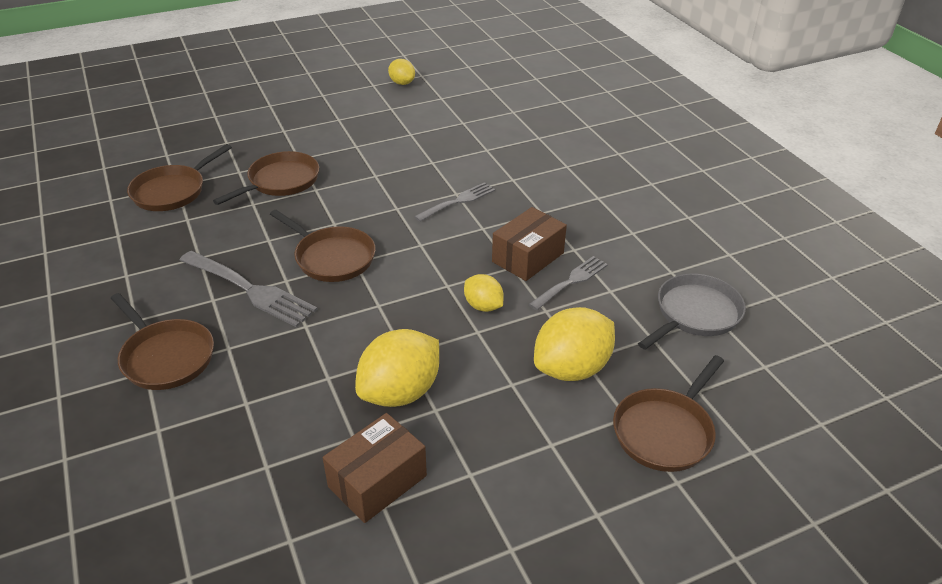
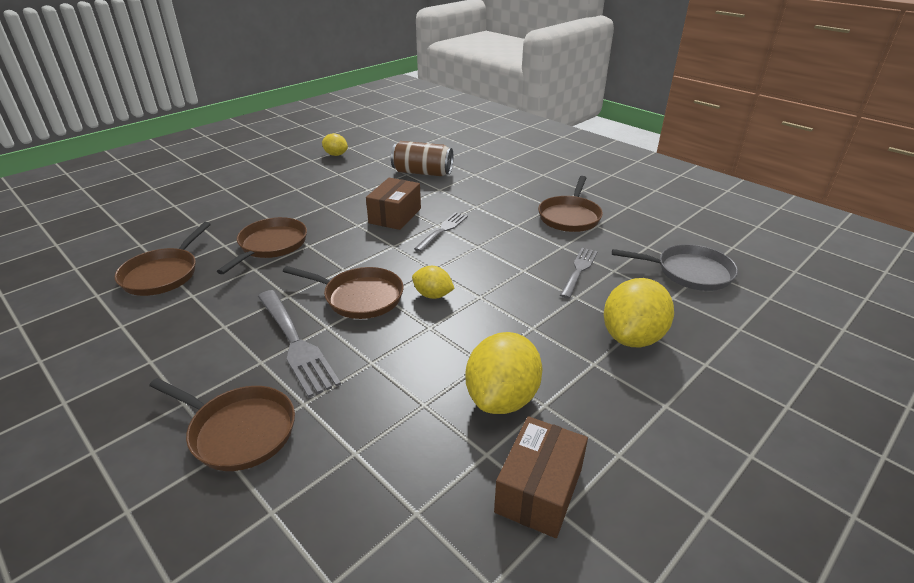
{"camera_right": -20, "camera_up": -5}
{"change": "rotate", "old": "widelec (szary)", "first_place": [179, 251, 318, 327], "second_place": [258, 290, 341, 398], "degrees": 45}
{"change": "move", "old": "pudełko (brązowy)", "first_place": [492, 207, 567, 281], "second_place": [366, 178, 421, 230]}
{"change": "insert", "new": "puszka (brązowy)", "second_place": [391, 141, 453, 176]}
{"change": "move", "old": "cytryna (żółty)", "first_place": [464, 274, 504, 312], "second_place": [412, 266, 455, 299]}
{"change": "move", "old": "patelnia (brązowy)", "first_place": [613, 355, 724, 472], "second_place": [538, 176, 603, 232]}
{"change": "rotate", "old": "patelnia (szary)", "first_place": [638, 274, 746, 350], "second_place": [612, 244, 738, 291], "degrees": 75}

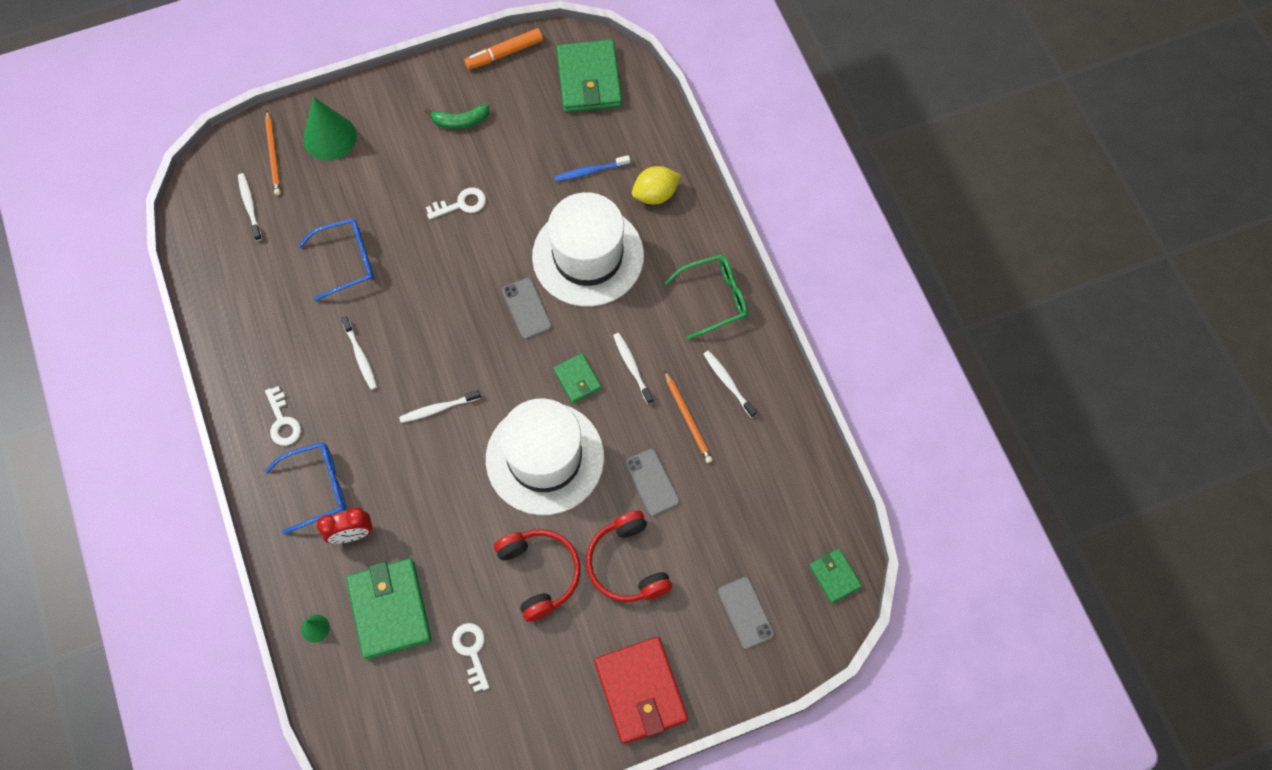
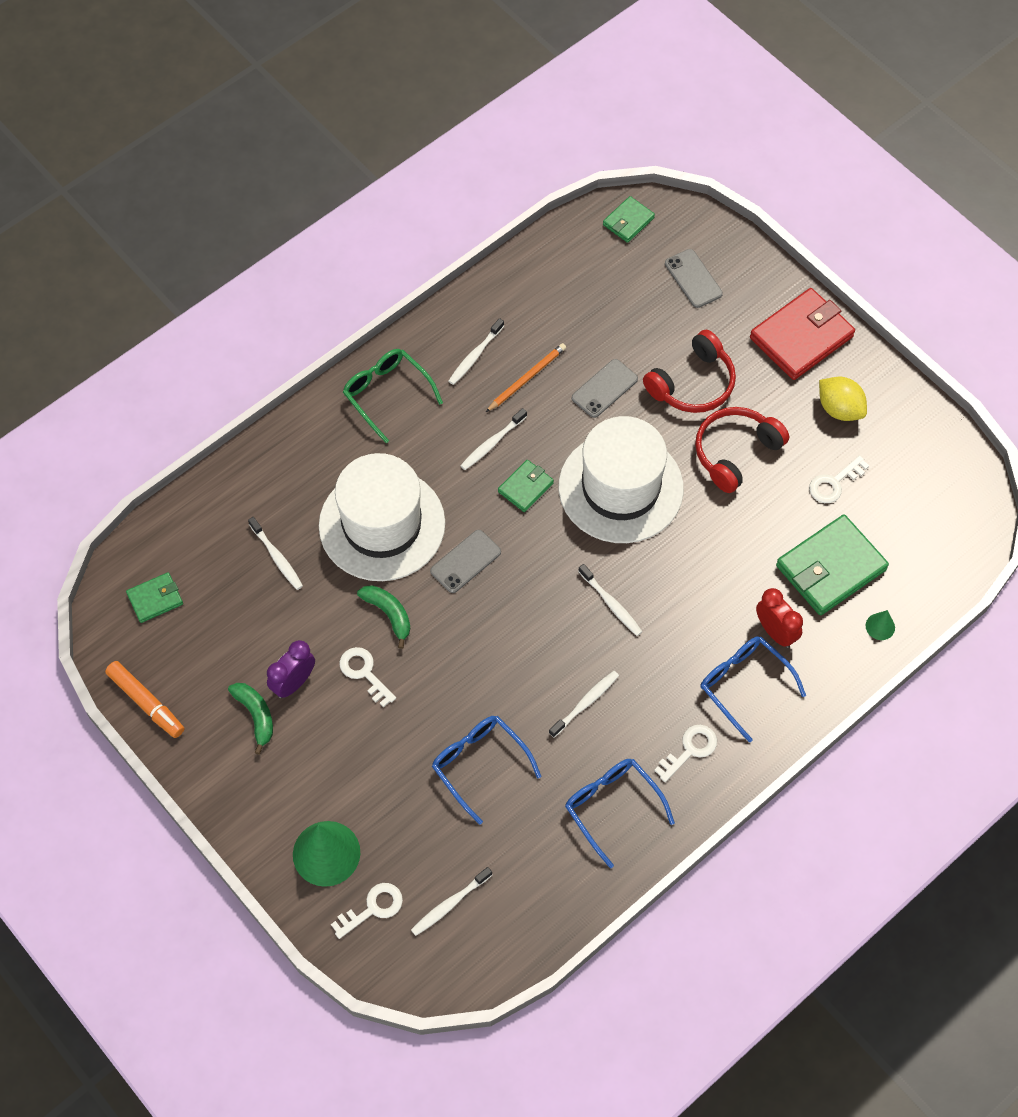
{"camera_right": -110, "camera_up": -5}
{"change": "resize", "old": "portfel (zielony)", "first_place": [556, 40, 622, 112], "second_place": [126, 572, 183, 623], "factor": 0.52}
{"change": "recolor", "old": "szczoteczka do zębów (niebieski)", "new": "szczoteczka do zębów (biały)", "first_place": [554, 155, 630, 182], "second_place": [248, 517, 303, 590]}
{"change": "insert", "new": "budzik (fioletowy)", "second_place": [267, 640, 315, 698]}
{"change": "replace", "old": "ołówek (pomarańczowy)", "new": "klucz (biały)", "first_place": [265, 111, 281, 195], "second_place": [331, 883, 403, 939]}
{"change": "insert", "new": "banan (zielony)", "second_place": [357, 585, 411, 649]}
{"change": "insert", "new": "okulary (niebieski)", "second_place": [565, 759, 675, 868]}
{"change": "rotate", "old": "telefon (szary)", "first_place": [718, 577, 774, 649], "second_place": [665, 249, 723, 308], "degrees": -75}
{"change": "move", "old": "cytryna (żółty)", "first_place": [632, 166, 681, 204], "second_place": [819, 377, 867, 421]}

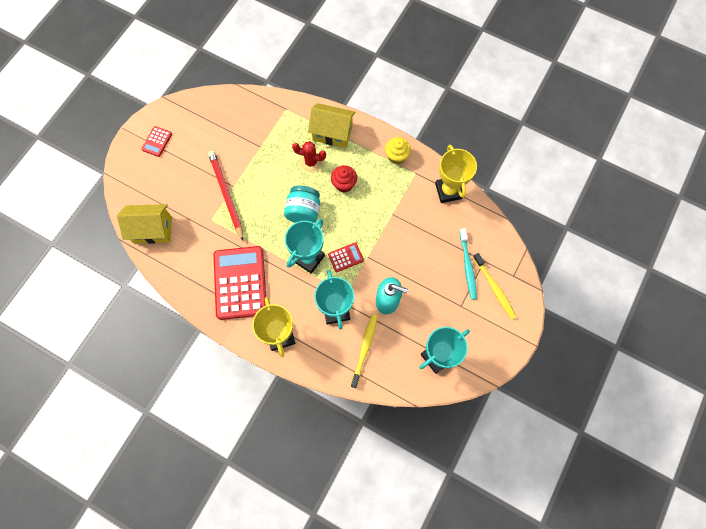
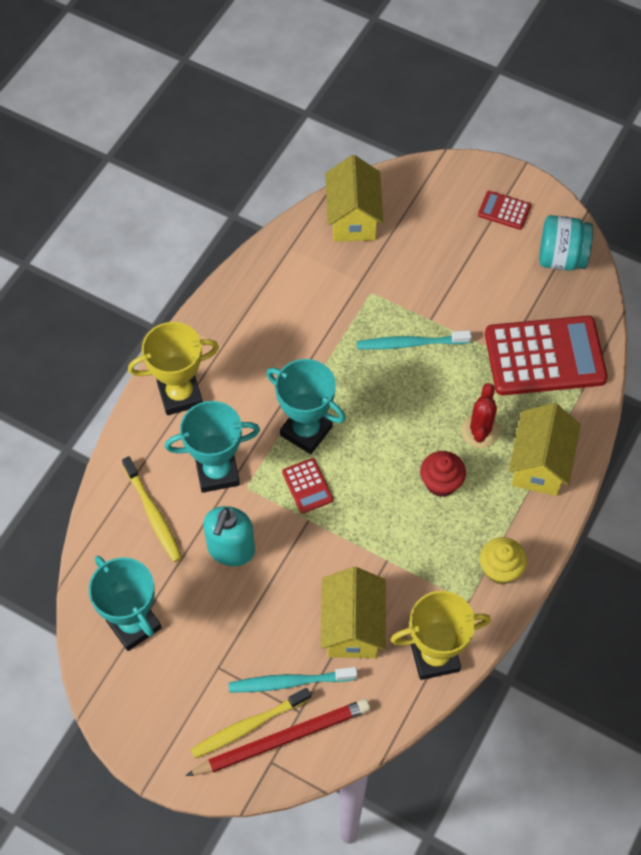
{"camera_right": 90, "camera_up": -10}
{"change": "rotate", "old": "szczoteczka do zębów (żółty)", "first_place": [351, 314, 378, 388], "second_place": [122, 456, 182, 562], "degrees": 45}
{"change": "move", "old": "ołówek (czerwony)", "first_place": [208, 151, 244, 241], "second_place": [185, 699, 370, 776]}
{"change": "insert", "new": "domek (żółty)", "second_place": [321, 567, 386, 658]}
{"change": "insert", "new": "szczoteczka do zębów (turkusowy)", "second_place": [357, 330, 472, 350]}
{"change": "move", "old": "kalkulator (czerwony)", "first_place": [213, 246, 266, 320], "second_place": [485, 316, 608, 395]}
{"change": "move", "old": "słoik (turkusowy)", "first_place": [284, 185, 320, 223], "second_place": [539, 215, 593, 271]}

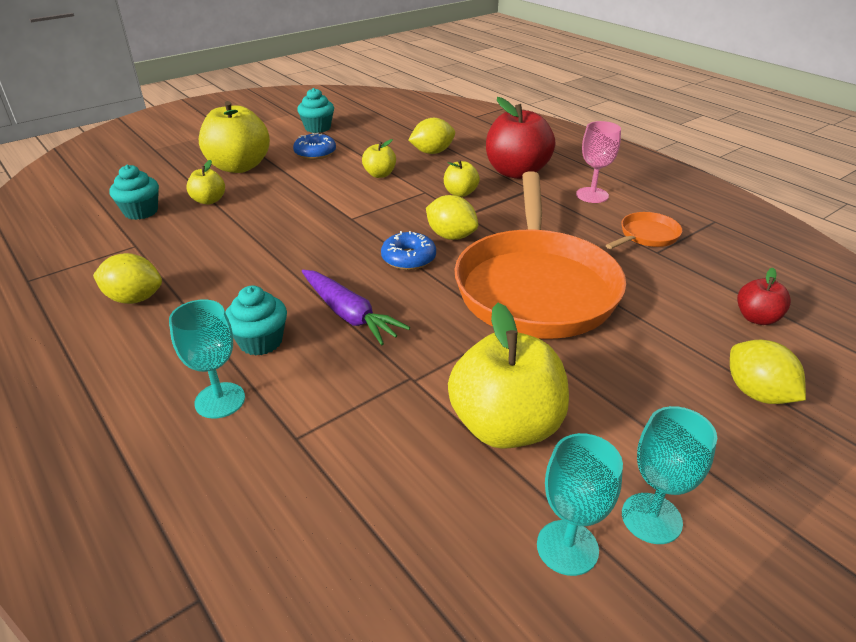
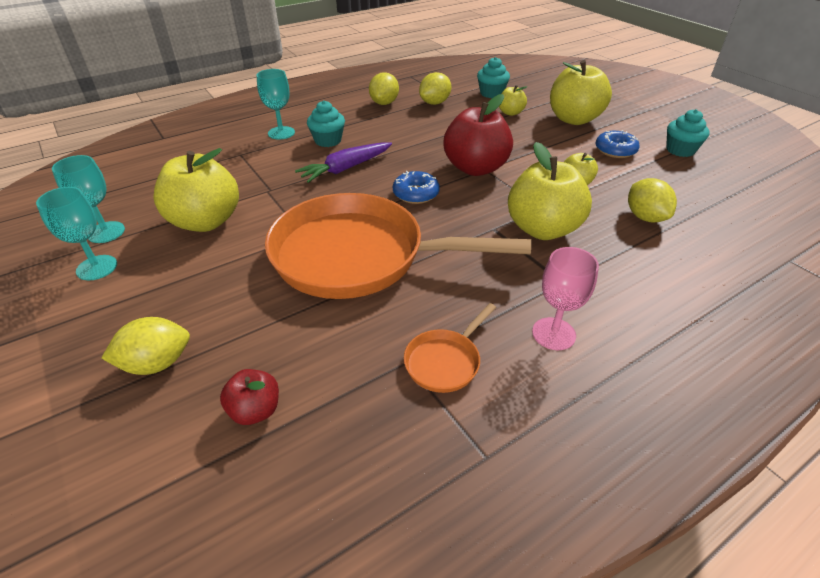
{"camera_right": 95, "camera_up": 5}
{"change": "rotate", "old": "patelnia (pomarańczowy)", "first_place": [606, 212, 682, 249], "second_place": [404, 303, 496, 393], "degrees": 75}
{"change": "move", "old": "cytryna (żółty)", "first_place": [426, 195, 478, 240], "second_place": [419, 72, 451, 105]}
{"change": "move", "old": "jabłko (czerwony)", "first_place": [486, 97, 555, 179], "second_place": [444, 94, 513, 176]}
{"change": "resize", "old": "jabłko (żółty)", "first_place": [444, 160, 480, 197], "second_place": [508, 142, 592, 240], "factor": 2.01}

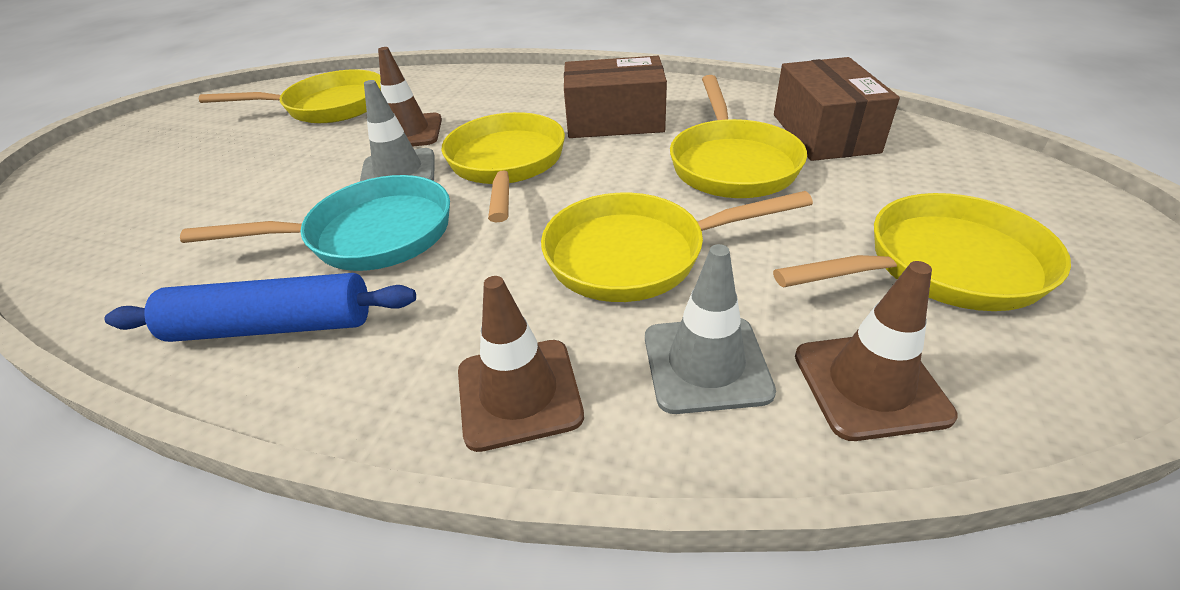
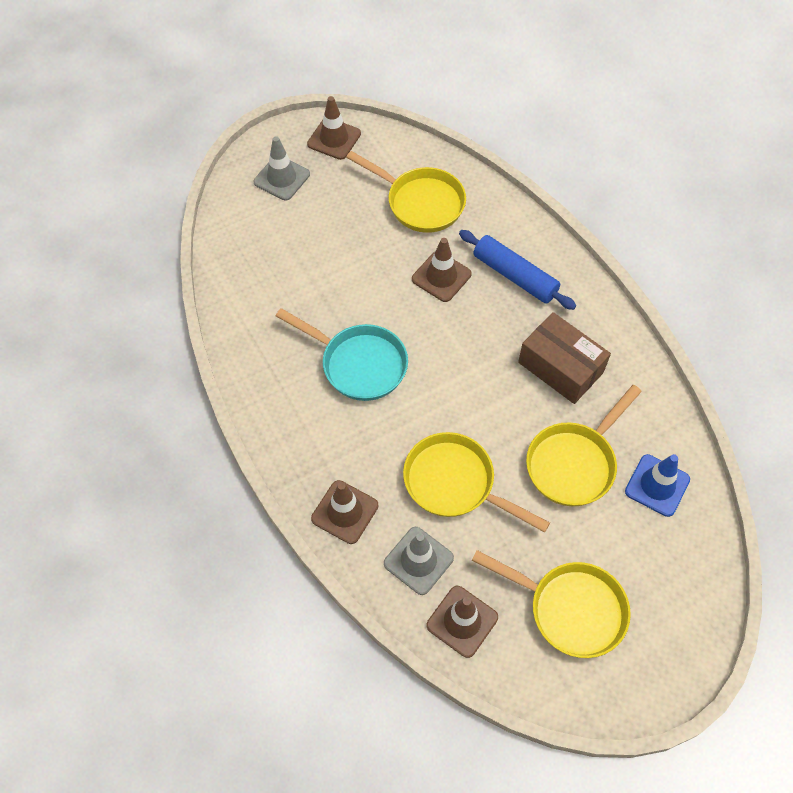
{"camera_right": 40, "camera_up": 20}
{"change": "move", "old": "pachołek (szary)", "first_place": [360, 80, 435, 181], "second_place": [254, 136, 310, 200]}
{"change": "insert", "new": "pachołek (brązowy)", "second_place": [307, 96, 361, 160]}
{"change": "move", "old": "wałek do ciasta (niebieski)", "first_place": [104, 273, 416, 342], "second_place": [459, 230, 576, 310]}
{"change": "replace", "old": "pudełko (brązowy)", "new": "pachołek (niebieski)", "first_place": [774, 57, 900, 161], "second_place": [625, 454, 690, 517]}
{"change": "delete", "old": "patelnia (żółty)", "first_place": [442, 112, 565, 222]}

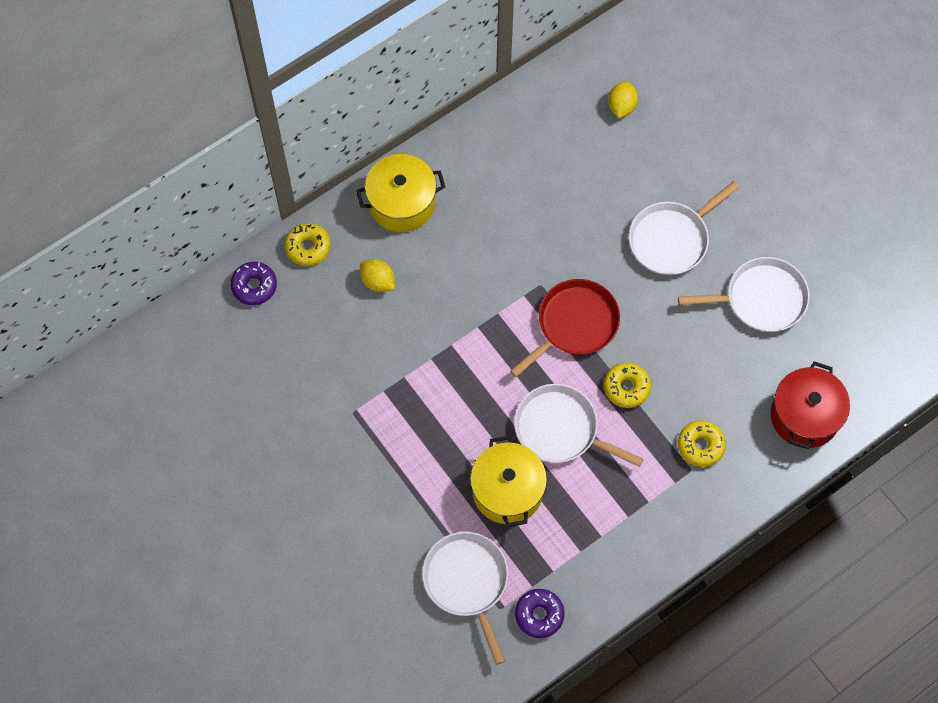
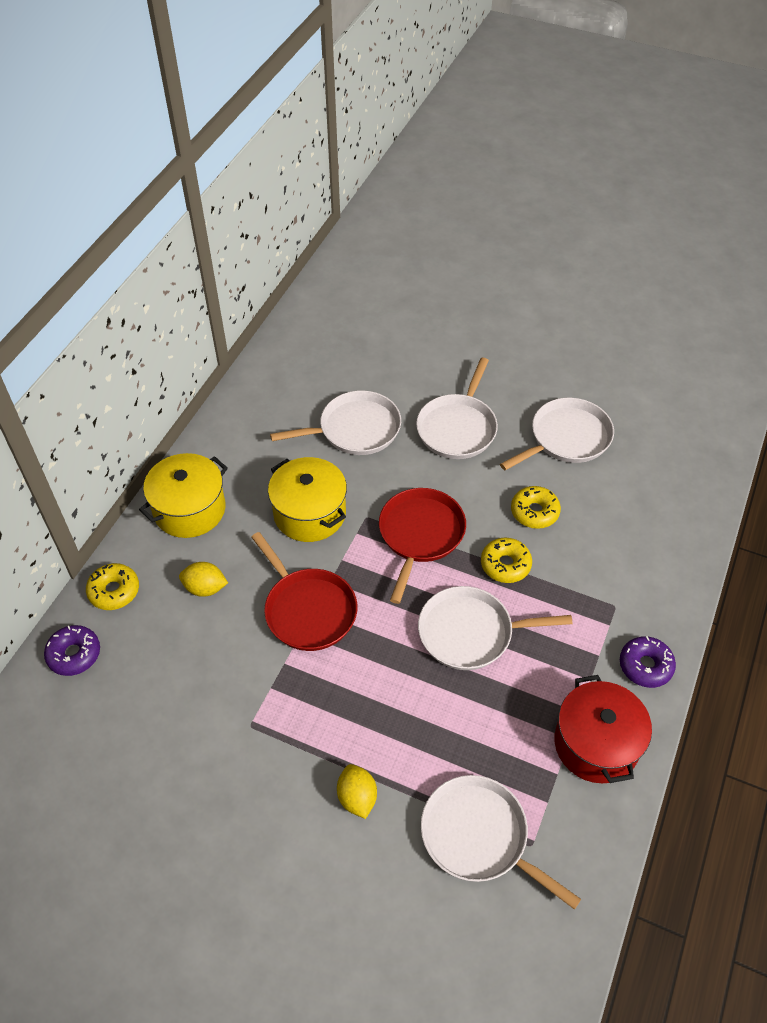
{"camera_right": -30, "camera_up": -15}
{"change": "insert", "new": "patelnia (czerwony)", "second_place": [251, 532, 357, 651]}
{"change": "move", "old": "garnek (żółty)", "first_place": [470, 436, 547, 527], "second_place": [268, 457, 347, 542]}
{"change": "insert", "new": "patelnia (biały)", "second_place": [270, 390, 401, 455]}
{"change": "move", "old": "cytryna (żółty)", "first_place": [608, 81, 638, 118], "second_place": [337, 764, 377, 819]}
{"change": "move", "old": "donut (żółty)", "first_place": [678, 420, 726, 467], "second_place": [511, 486, 561, 529]}
{"change": "move", "old": "garnek (czerwony)", "first_place": [771, 361, 850, 449], "second_place": [555, 675, 652, 783]}
{"change": "move", "old": "donut (fioletowy)", "first_place": [515, 589, 565, 638], "second_place": [620, 636, 676, 688]}

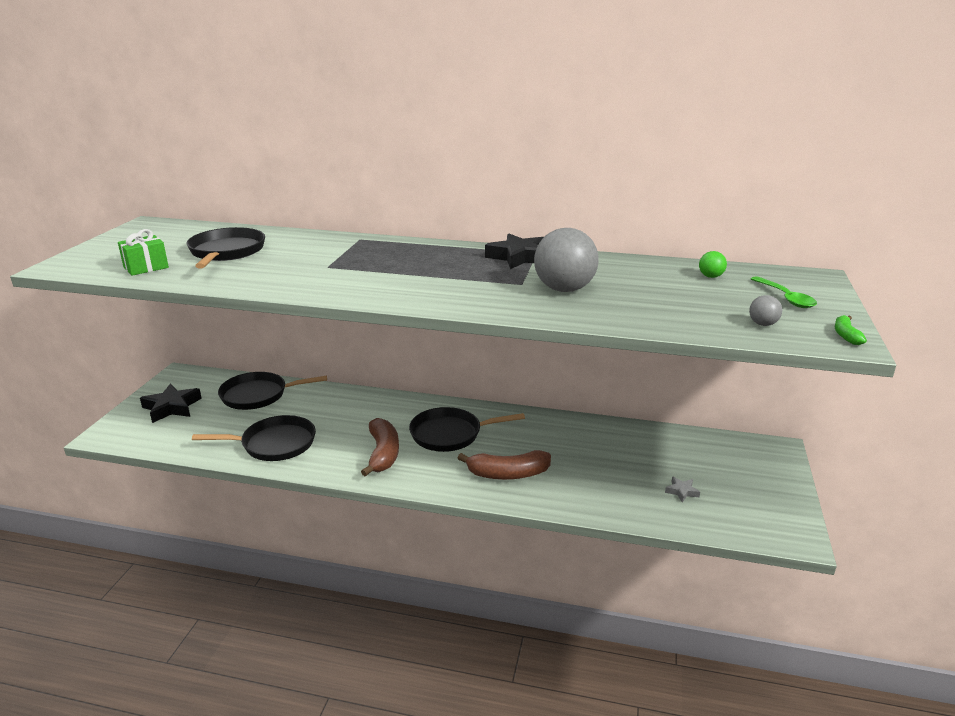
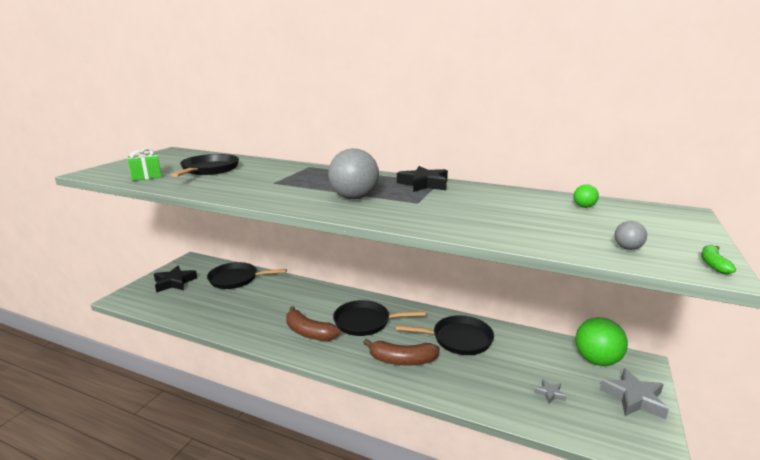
{"camera_right": 10, "camera_up": -5}
{"change": "rotate", "old": "banan (brązowy)", "first_place": [361, 418, 399, 476], "second_place": [286, 306, 341, 341], "degrees": 120}
{"change": "move", "old": "piłka (szary)", "first_place": [534, 228, 599, 292], "second_place": [328, 148, 379, 199]}
{"change": "move", "old": "patelnia (czarny)", "first_place": [192, 415, 316, 461], "second_place": [396, 315, 494, 355]}
{"change": "insert", "new": "piłka (zielony)", "second_place": [575, 317, 628, 366]}
{"change": "insert", "new": "gwiazda (szary)", "second_place": [600, 368, 669, 419]}
{"change": "delete", "old": "łyżka (zielony)", "first_place": [751, 276, 817, 308]}

